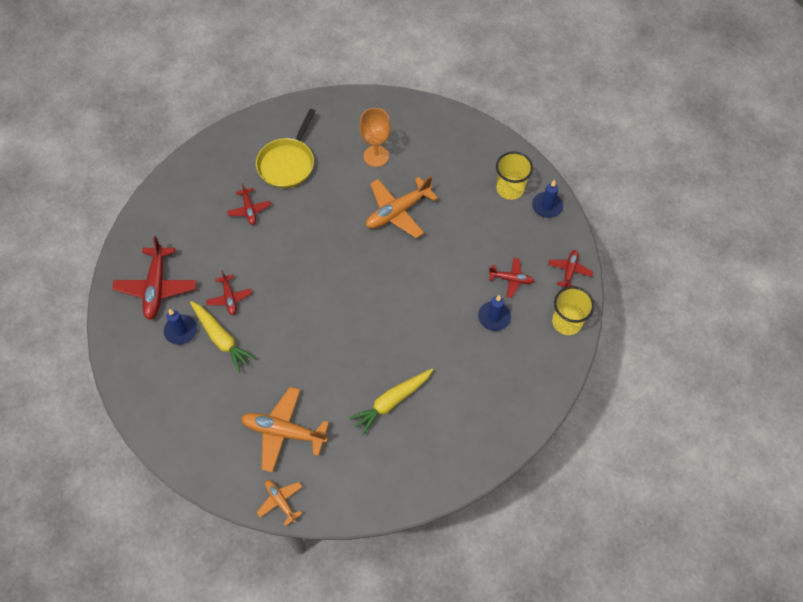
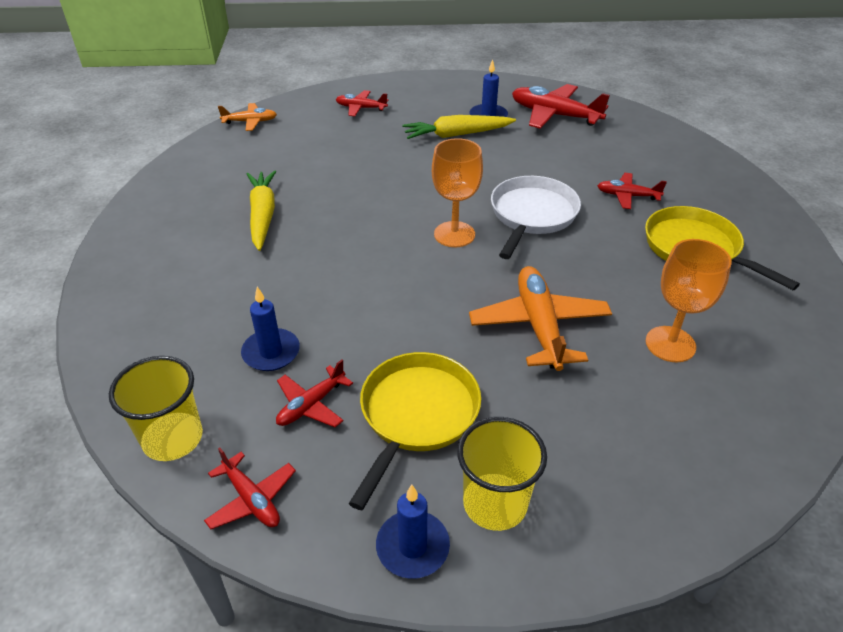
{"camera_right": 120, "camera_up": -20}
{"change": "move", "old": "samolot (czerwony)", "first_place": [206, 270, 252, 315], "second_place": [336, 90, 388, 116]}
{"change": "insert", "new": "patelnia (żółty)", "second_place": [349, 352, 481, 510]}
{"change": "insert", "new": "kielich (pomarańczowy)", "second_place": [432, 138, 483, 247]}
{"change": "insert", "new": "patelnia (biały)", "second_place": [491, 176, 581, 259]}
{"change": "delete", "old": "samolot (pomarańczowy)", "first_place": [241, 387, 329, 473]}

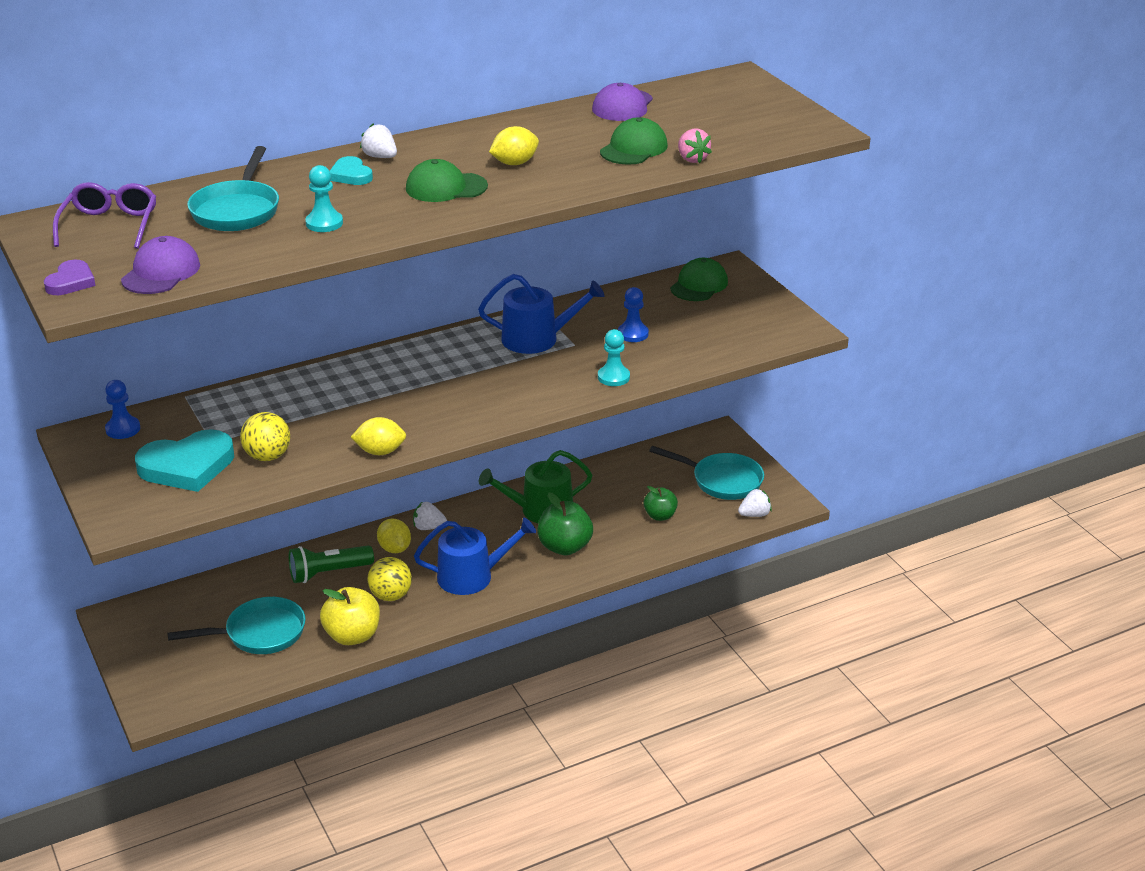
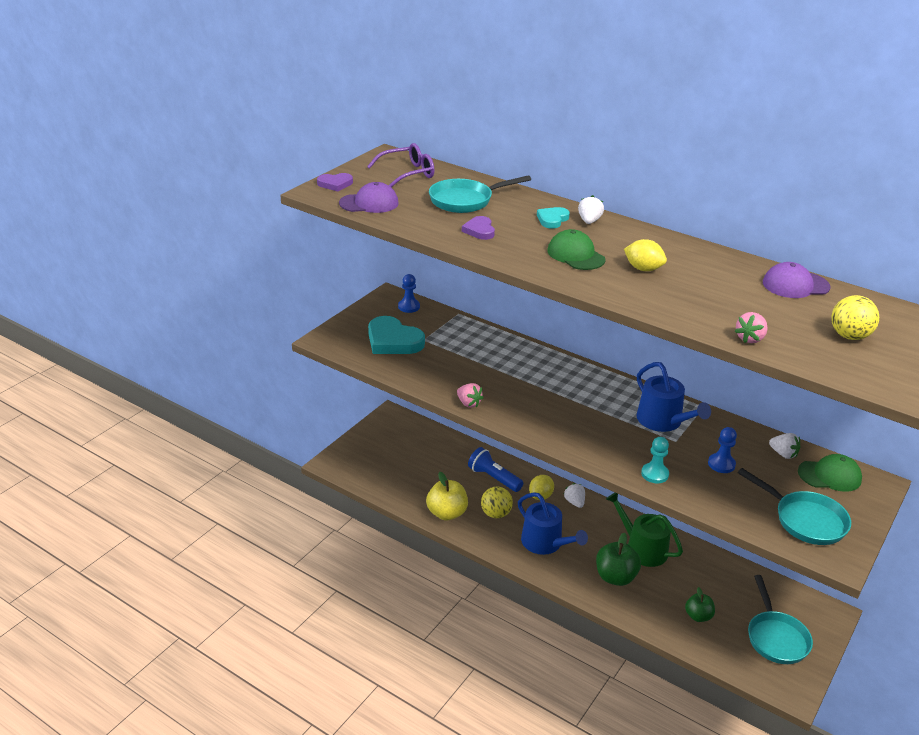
{"camera_right": 60, "camera_up": 0}
{"change": "replace", "old": "cytryna (żółty)", "new": "truskawka (różowy)", "first_place": [351, 417, 406, 455], "second_place": [457, 383, 484, 408]}
{"change": "replace", "old": "pionek (turkusowy)", "new": "serce (fioletowy)", "first_place": [305, 165, 343, 232], "second_place": [462, 216, 495, 240]}
{"change": "recolor", "old": "latarka (zielony)", "new": "latarka (niebieski)", "first_place": [289, 545, 374, 583], "second_place": [468, 447, 523, 492]}
{"change": "move", "old": "patelnia (turkusowy)", "first_place": [167, 597, 306, 654], "second_place": [738, 468, 851, 545]}
{"change": "move", "old": "truskawka (biały)", "first_place": [738, 489, 772, 517], "second_place": [769, 433, 800, 459]}
{"change": "move", "old": "piłka (żółty)", "first_place": [240, 412, 290, 461], "second_place": [831, 295, 879, 340]}
{"change": "delete", "old": "czapka (zielony)", "first_place": [600, 117, 668, 165]}

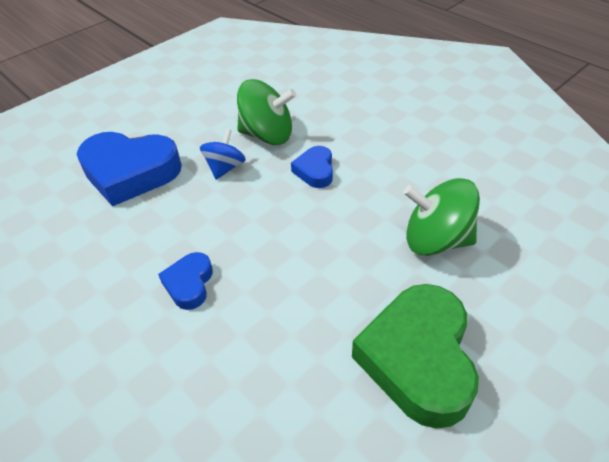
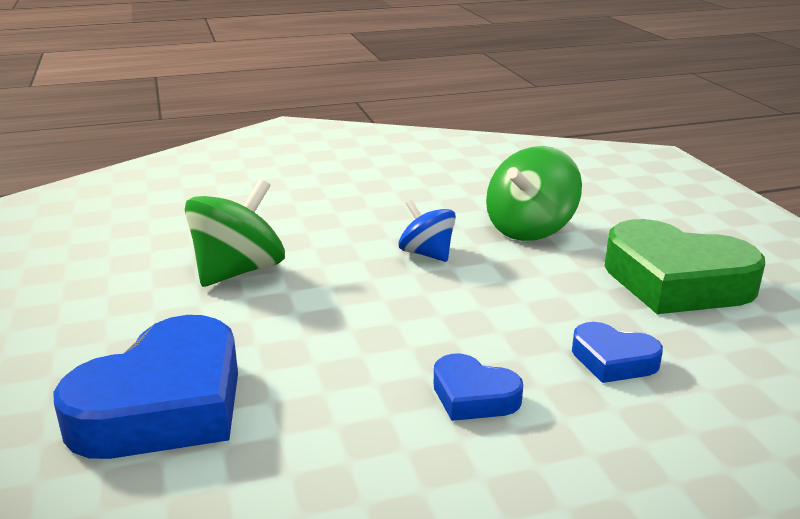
{"camera_right": -65, "camera_up": -20}
{"change": "move", "old": "bączek (niebieski)", "first_place": [200, 129, 246, 180], "second_place": [398, 200, 456, 262]}
{"change": "move", "old": "serce (niebieski)", "first_place": [291, 146, 333, 188], "second_place": [572, 322, 663, 383]}

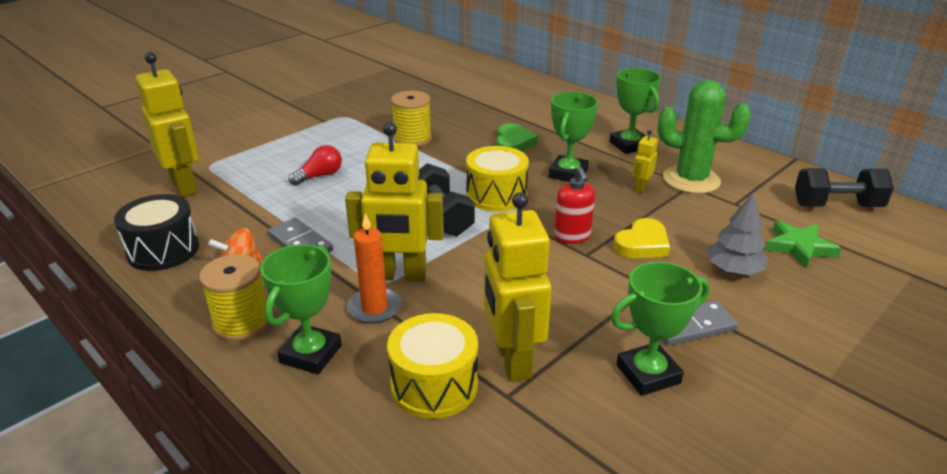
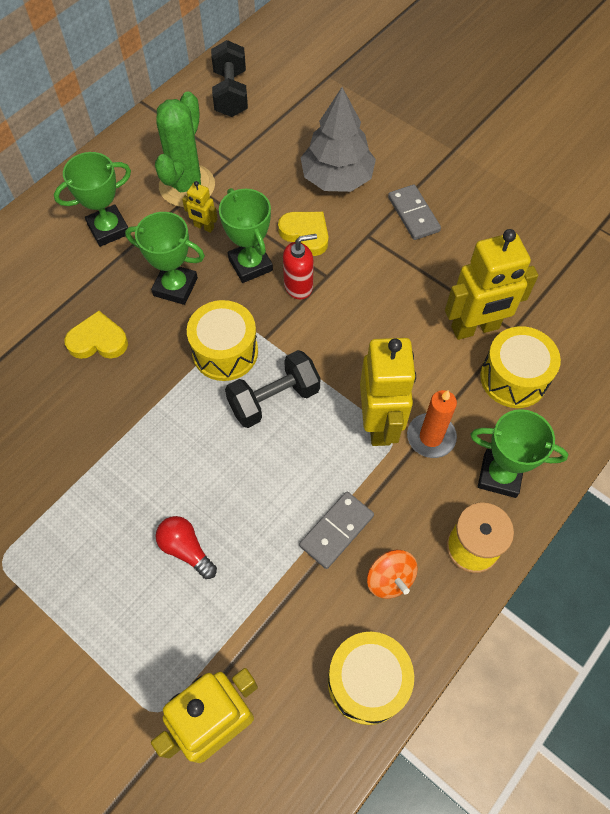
{"camera_right": -95, "camera_up": 30}
{"change": "recolor", "old": "serce (zielony)", "new": "serce (żółty)", "first_place": [496, 123, 538, 151], "second_place": [64, 311, 128, 359]}
{"change": "move", "old": "puchar (zielony)", "first_place": [611, 262, 710, 396], "second_place": [219, 188, 273, 283]}
{"change": "resize", "old": "drzewko (szary)", "first_place": [707, 192, 769, 275], "second_place": [300, 87, 376, 192], "factor": 1.53}
{"change": "recolor", "old": "bęben (czarny)", "new": "bęben (żółty)", "first_place": [114, 194, 199, 271], "second_place": [328, 632, 414, 725]}
{"change": "delete", "old": "szpulka (żółty)", "first_place": [391, 91, 432, 147]}
{"change": "delete", "old": "gwiazda (zielony)", "first_place": [765, 220, 842, 268]}

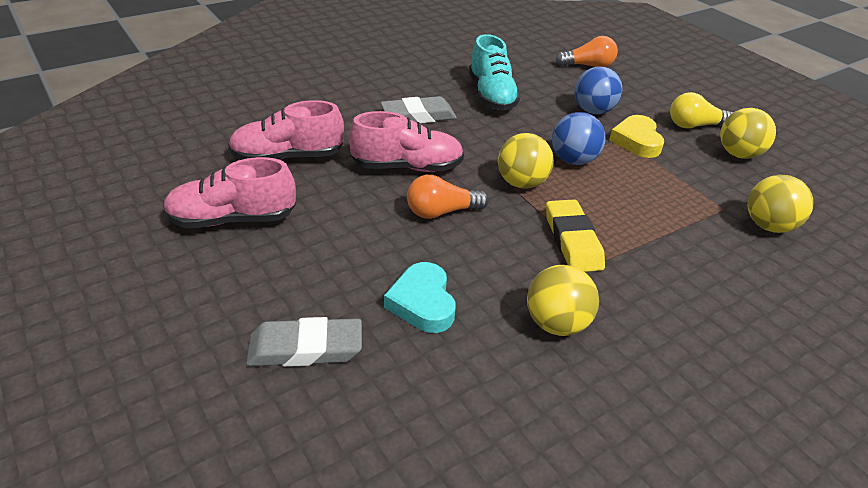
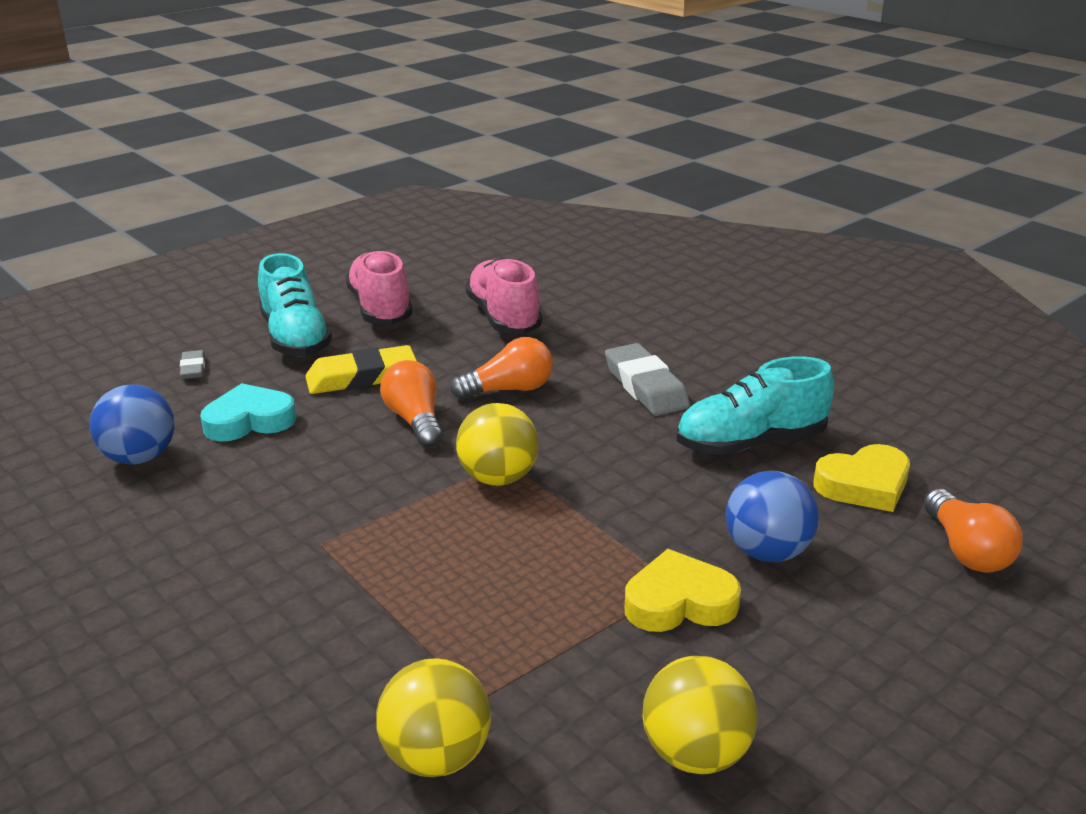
{"camera_right": 85, "camera_up": -10}
{"change": "move", "old": "piłka (niebieski)", "first_place": [552, 112, 605, 165], "second_place": [89, 385, 175, 465]}
{"change": "resize", "old": "gumka do mazania (szary)", "first_place": [246, 317, 362, 367], "second_place": [180, 350, 205, 379], "factor": 0.52}
{"change": "insert", "new": "but (turkusowy)", "second_place": [258, 253, 332, 357]}
{"change": "move", "old": "gumka do mazania (żółty)", "first_place": [546, 199, 605, 272], "second_place": [305, 345, 417, 394]}
{"change": "replace", "old": "but (różowy)", "new": "żarówka (pomarańczowy)", "first_place": [349, 111, 464, 172], "second_place": [450, 337, 553, 400]}
{"change": "insert", "new": "serce (żółty)", "second_place": [813, 444, 910, 512]}
{"change": "delete", "old": "piłka (żółty)", "first_place": [527, 265, 599, 336]}
{"change": "delete", "old": "żarówka (żółty)", "first_place": [670, 92, 733, 128]}

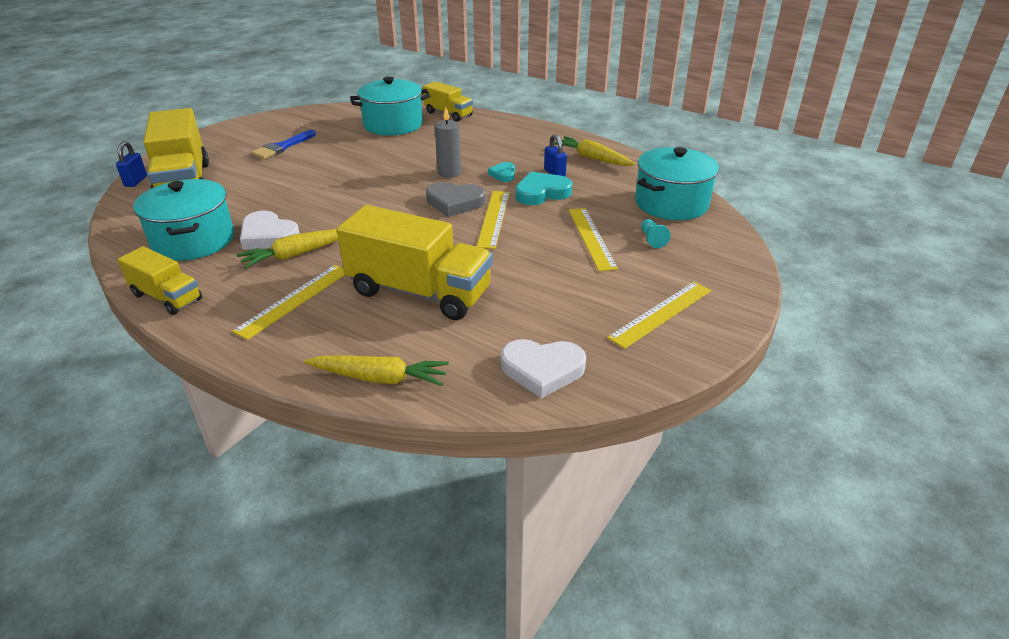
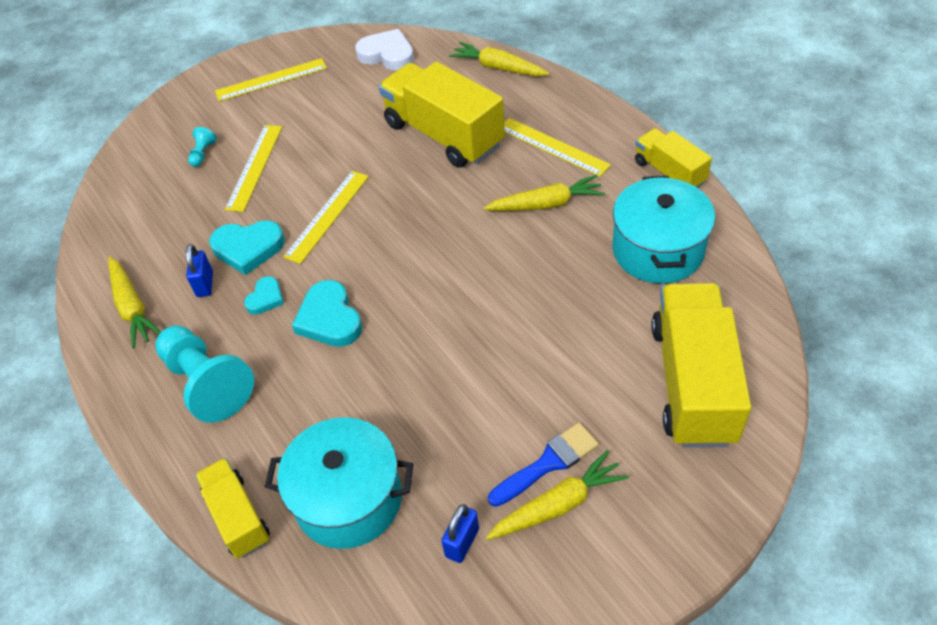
{"camera_right": -155, "camera_up": 15}
{"change": "insert", "new": "pionek (turkusowy)", "second_place": [155, 325, 254, 423]}
{"change": "replace", "old": "świeca (szary)", "new": "serce (turkusowy)", "first_place": [435, 107, 461, 178], "second_place": [292, 280, 362, 347]}
{"change": "move", "old": "kłódka (niebieski)", "first_place": [116, 141, 147, 187], "second_place": [441, 504, 479, 563]}
{"change": "insert", "new": "marchewka (żółty)", "second_place": [486, 450, 629, 540]}
{"change": "rotate", "old": "linijka (żółty)", "first_place": [232, 265, 345, 340], "second_place": [504, 118, 611, 177], "degrees": 75}
{"change": "delete", "old": "serce (biały)", "first_place": [240, 211, 300, 250]}
{"change": "delete", "old": "serce (szary)", "first_place": [426, 182, 486, 217]}
{"change": "delete", "old": "garnek (turkusowy)", "first_place": [635, 147, 719, 220]}

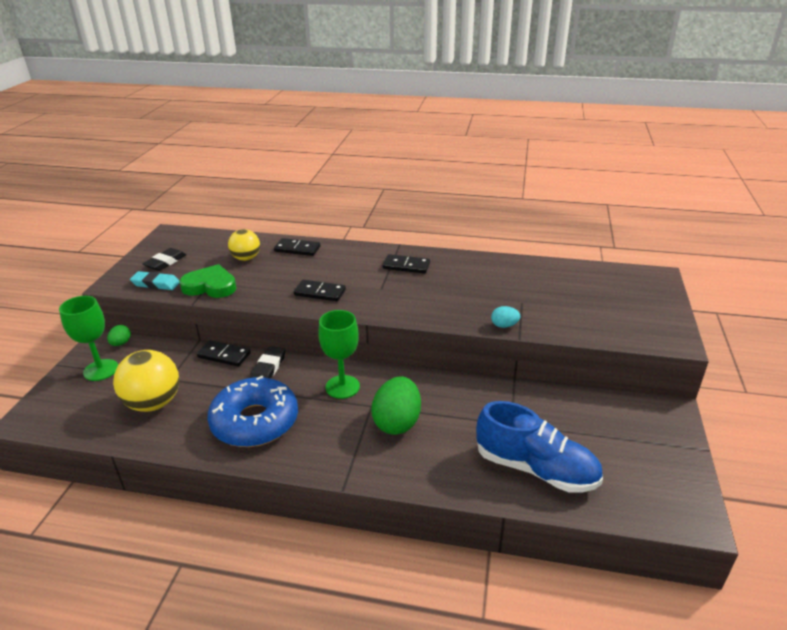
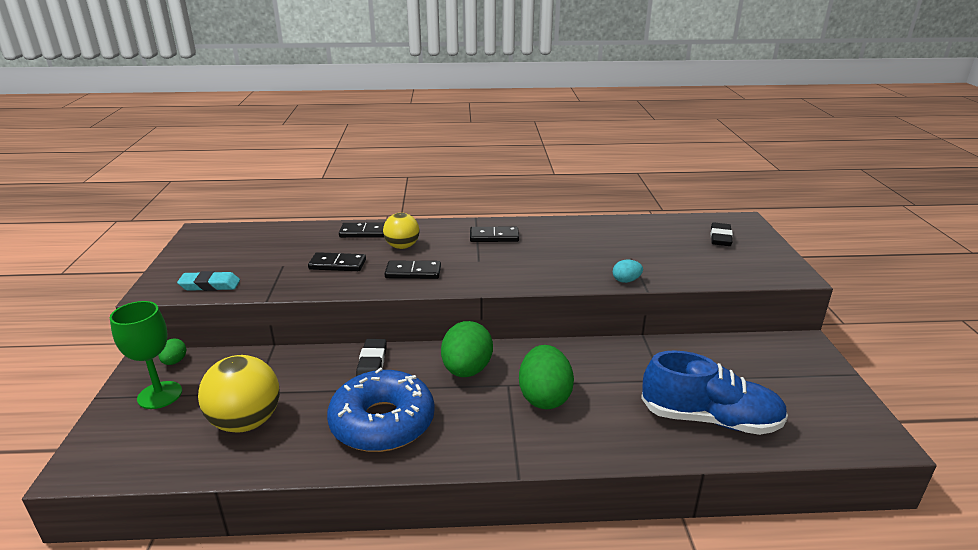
{"camera_right": -15, "camera_up": -5}
{"change": "move", "old": "kostka domina (czarny)", "first_place": [197, 340, 251, 366], "second_place": [308, 252, 366, 271]}
{"change": "move", "old": "piłka (żółty)", "first_place": [228, 229, 260, 261], "second_place": [383, 213, 420, 249]}
{"change": "replace", "old": "kielich (zielony)", "new": "jajko (zielony)", "first_place": [318, 310, 360, 399], "second_place": [441, 321, 493, 377]}
{"change": "move", "old": "gumka do mazania (czarny)", "first_place": [143, 248, 186, 271], "second_place": [711, 223, 733, 246]}
{"change": "delete", "old": "serce (zielony)", "first_place": [179, 264, 236, 298]}

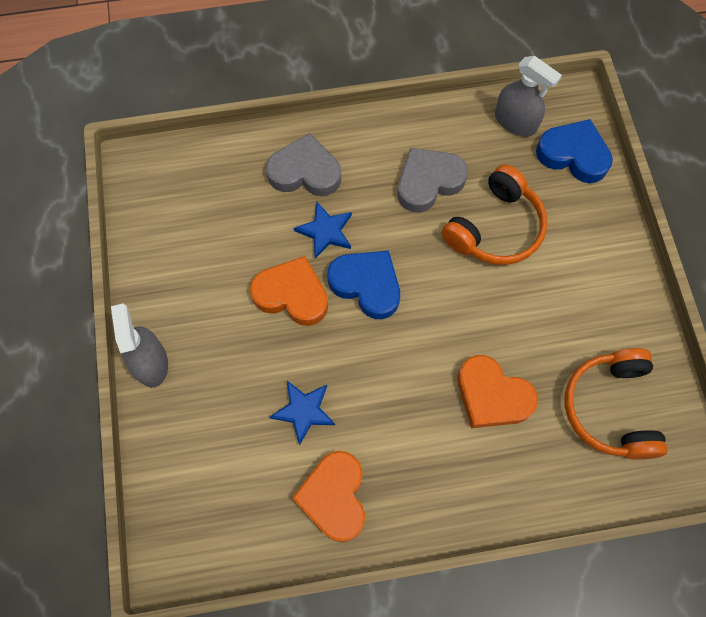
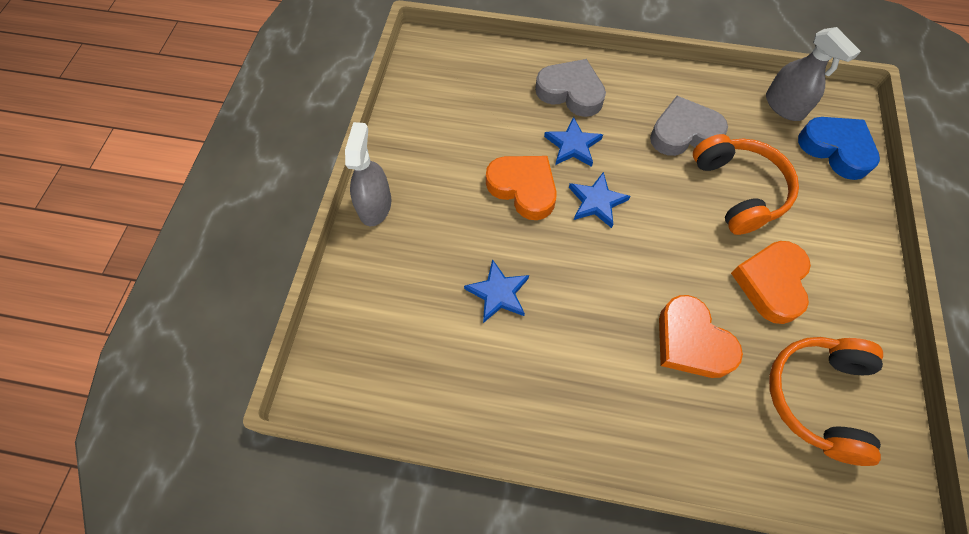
{"camera_right": 20, "camera_up": -5}
{"change": "replace", "old": "serce (niebieski)", "new": "gwiazda (niebieski)", "first_place": [327, 251, 400, 319], "second_place": [569, 172, 630, 228]}
{"change": "rotate", "old": "słuchawki (pomarańczowy)", "first_place": [442, 164, 547, 265], "second_place": [693, 134, 799, 235], "degrees": -75}
{"change": "move", "old": "serce (pomarańczowy)", "first_place": [292, 451, 365, 542], "second_place": [731, 241, 811, 324]}

